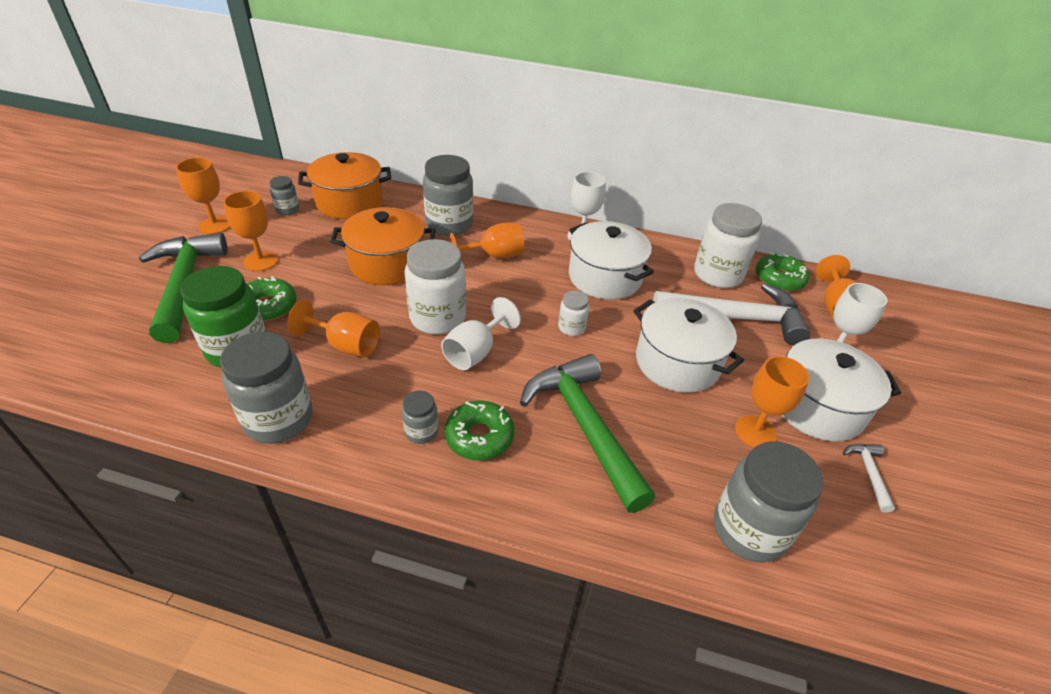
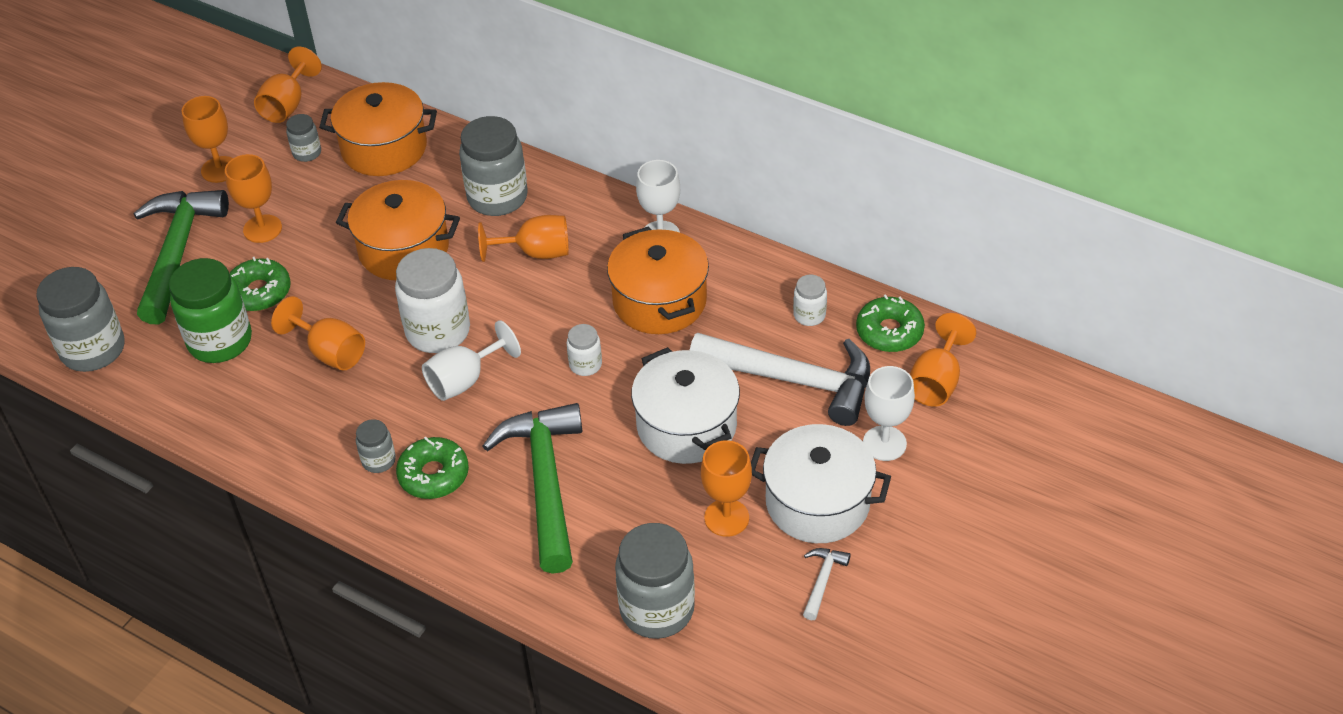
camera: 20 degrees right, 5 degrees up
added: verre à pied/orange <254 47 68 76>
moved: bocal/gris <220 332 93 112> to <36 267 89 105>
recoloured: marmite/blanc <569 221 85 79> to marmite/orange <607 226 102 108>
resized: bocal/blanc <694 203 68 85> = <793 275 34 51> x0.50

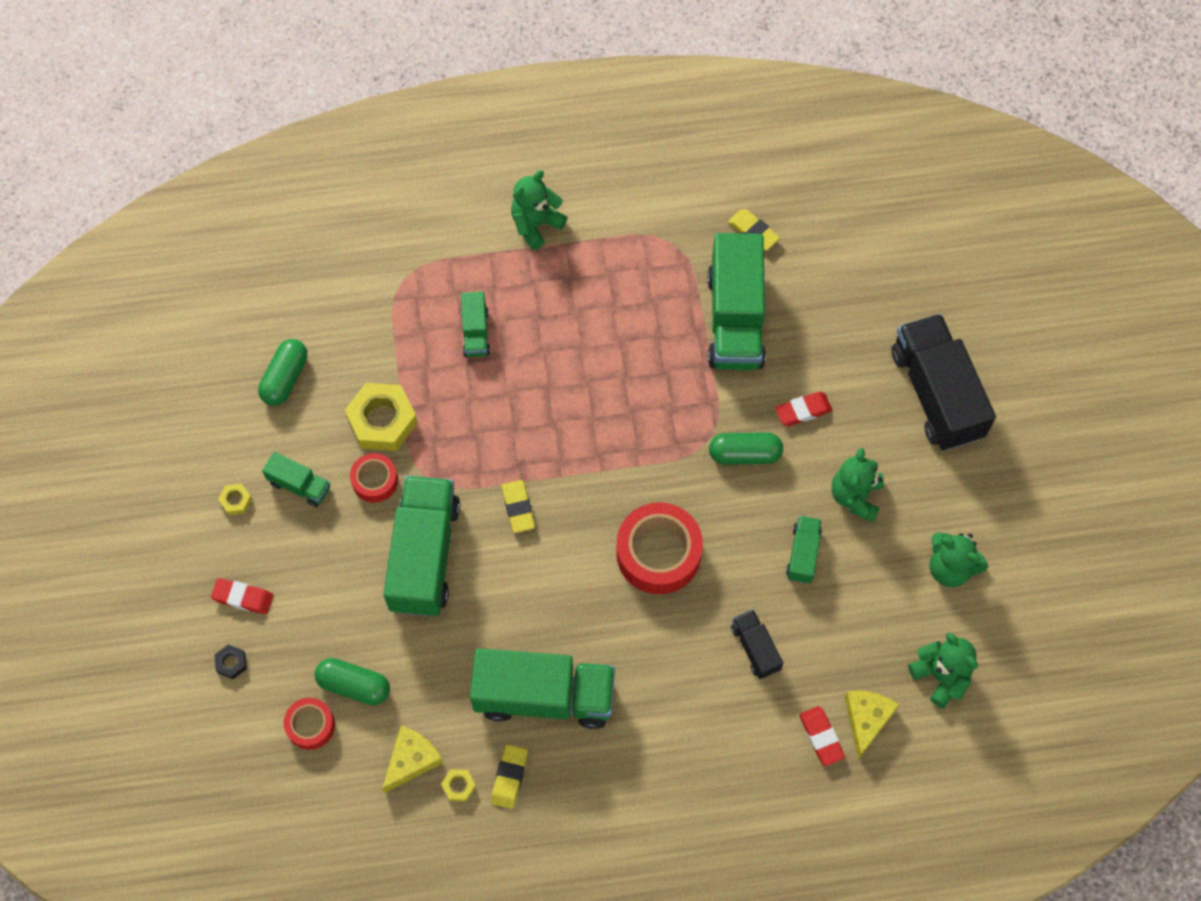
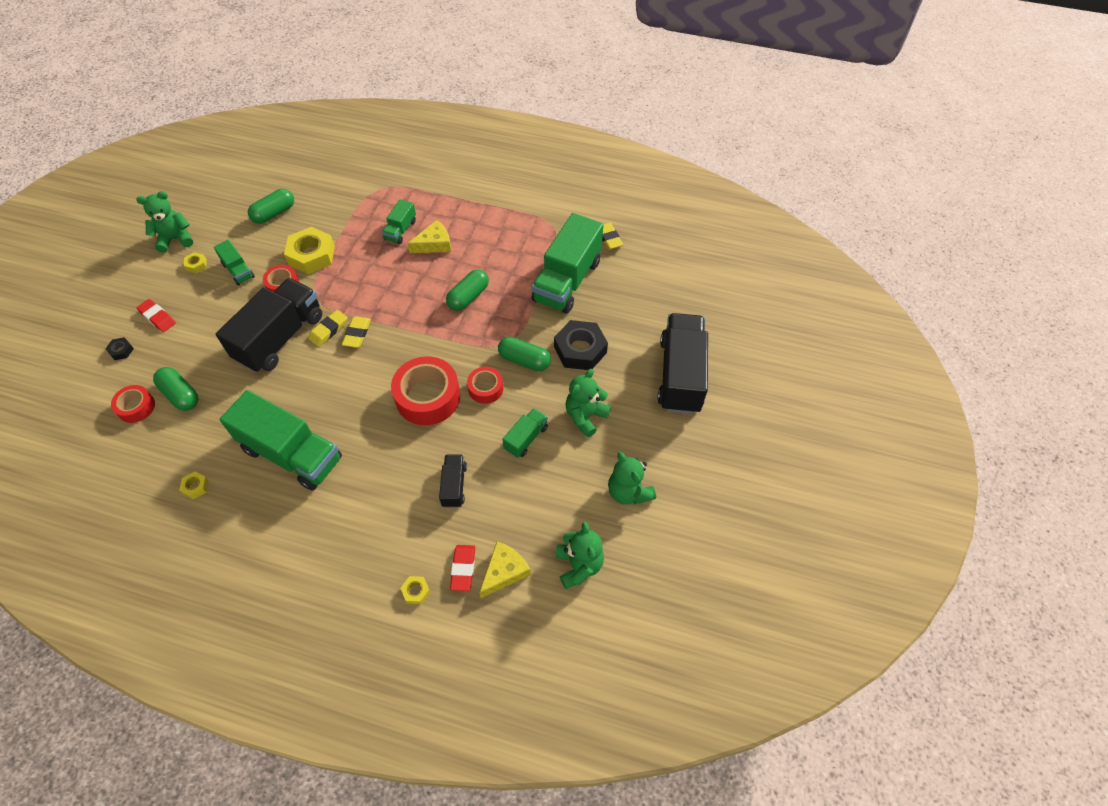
camera: 25 degrees right, 10 degrees down
added: gélule/vert <446 269 43 42>; ruban adhésif/rouge <467 367 36 37>; écrou/jaune <401 576 29 28>
moved: ours en peluche/vert <511 170 56 80> to <136 191 57 62>; fromage/jaune <382 726 61 67> to <407 220 44 33>; gomme/jaune <491 744 37 65> to <308 310 39 37>
replaced: gomme/rouge <775 392 58 34> to écrou/noir <554 320 54 50>
recoloured: camion/vert <383 476 77 141> to camion/noir <216 278 106 95>

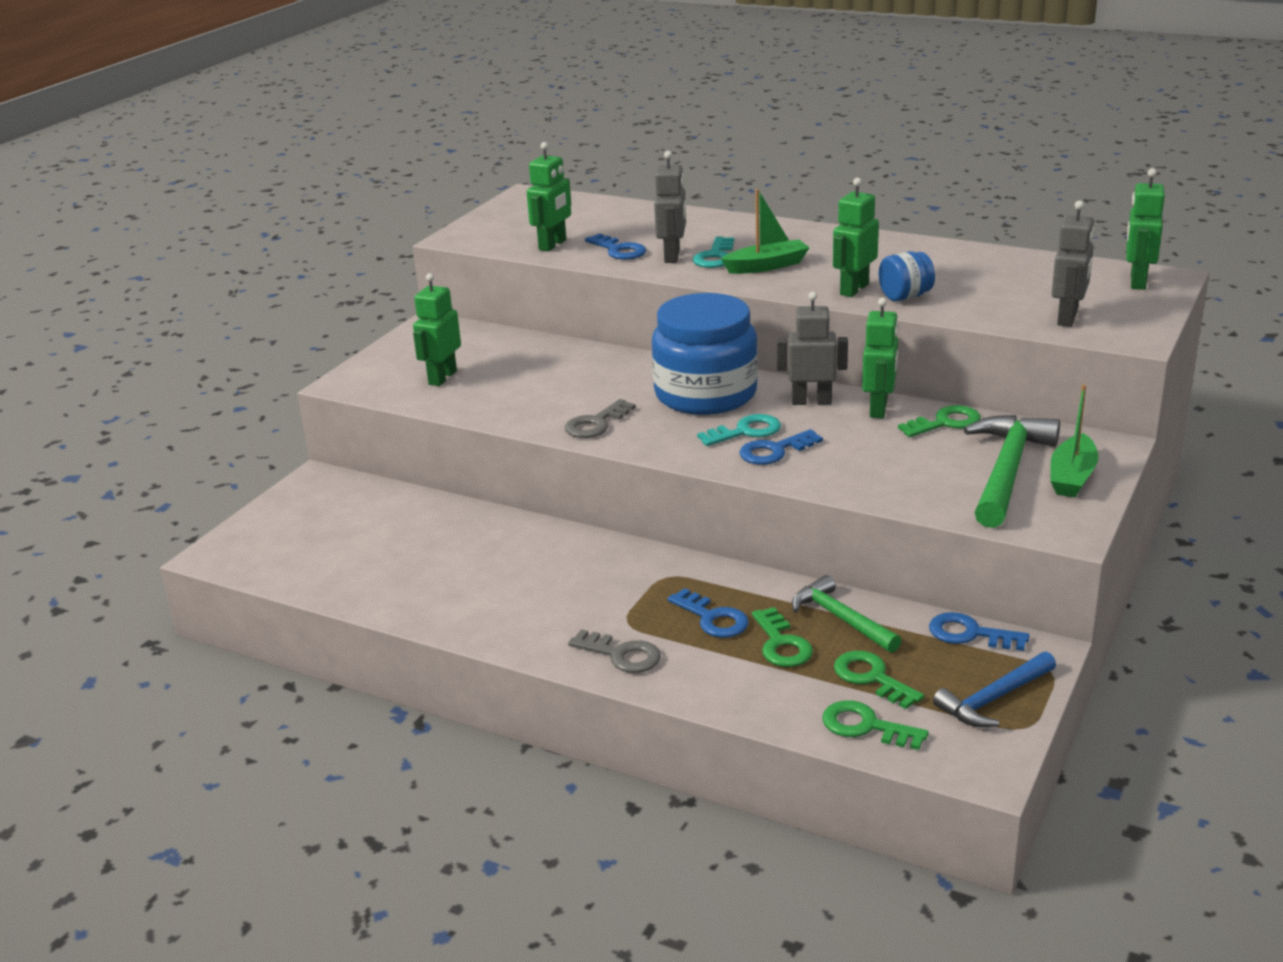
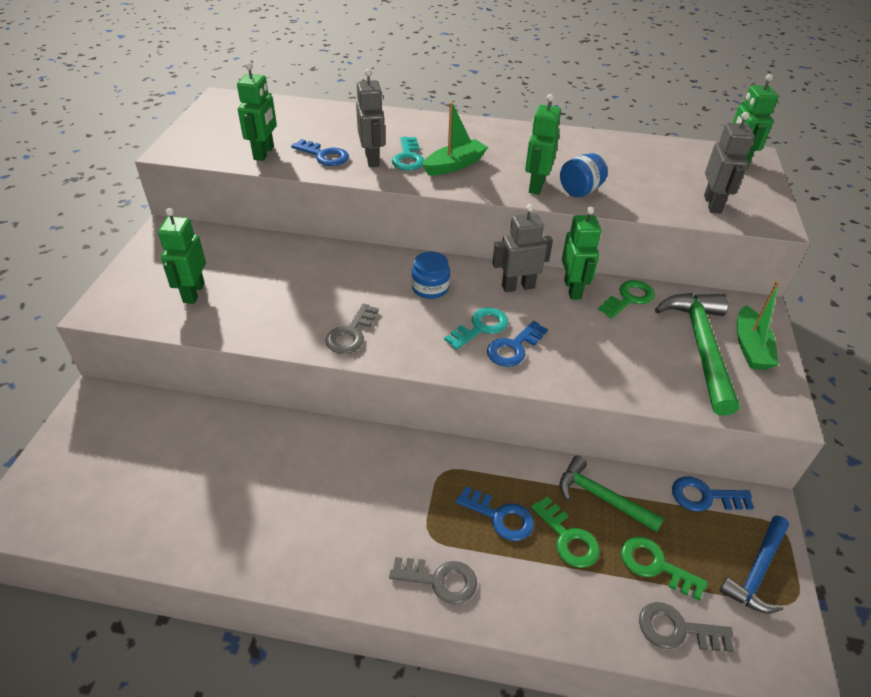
camera: 20 degrees left, 15 degrees up
recoloured: clé/vert <822 700 107 50> to clé/gris <639 602 95 50>
resized: bocal/bleu <652 293 106 122> = <411 252 39 47> x0.44

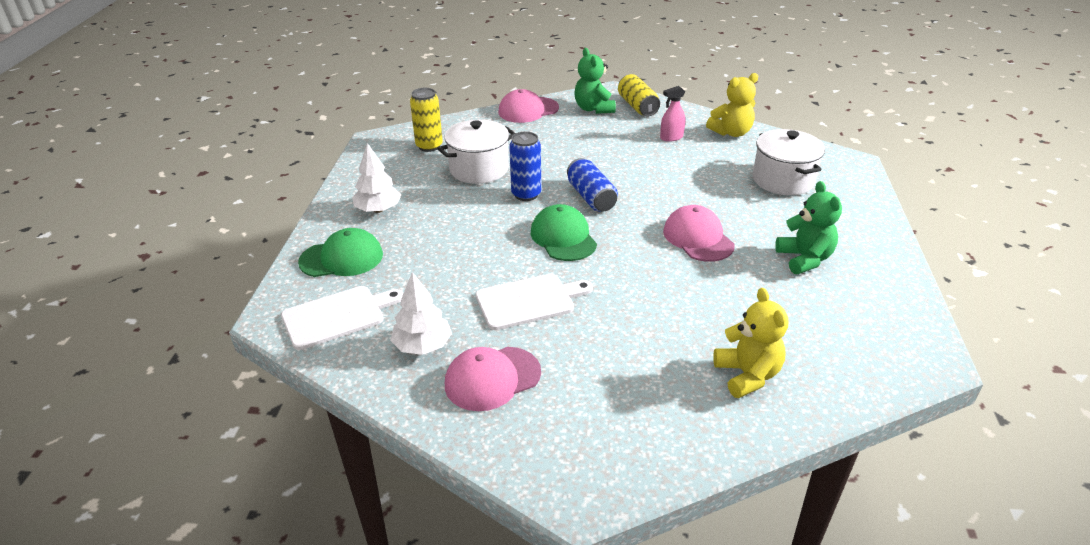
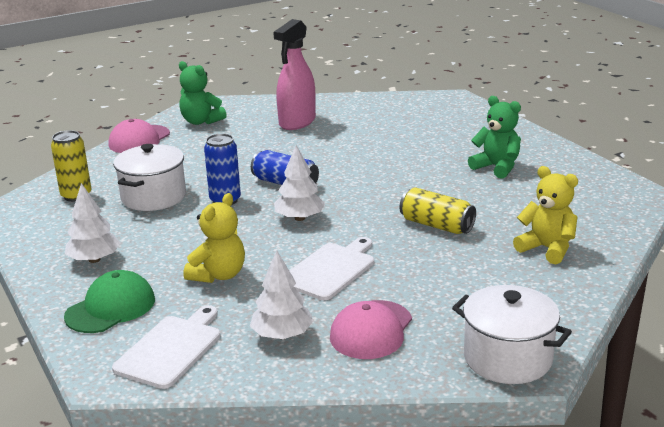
camera: 35 degrees left, 10 degrees down
removed: casquette/rose <663 205 72 57>
moved: ours en peluche/jaune <706 73 52 64> to <184 193 61 90>; canette/jaune <618 74 42 42> to <400 187 76 47>; marmite/blanc <753 129 72 66> to <452 285 120 99>
replaced: casquette/vert <531 204 66 57> to arbre/blanc <274 145 52 76>
resized: vaporisateur/rose <660 86 25 56> = <273 19 43 111> x1.93

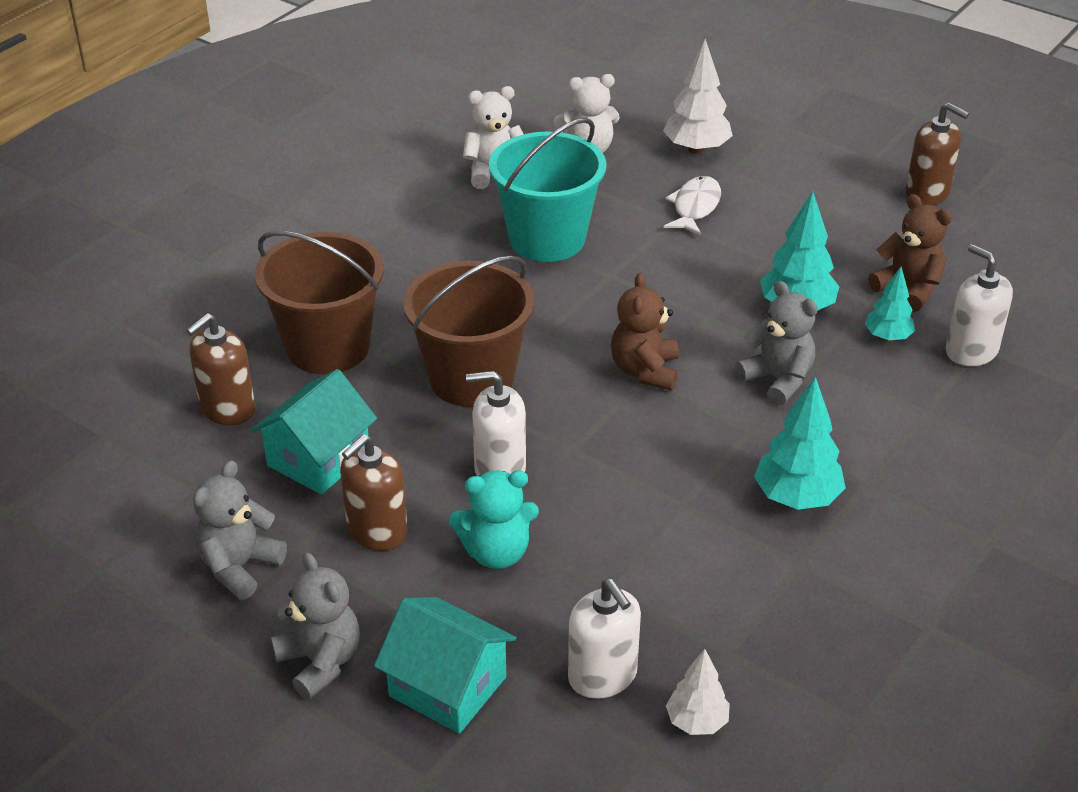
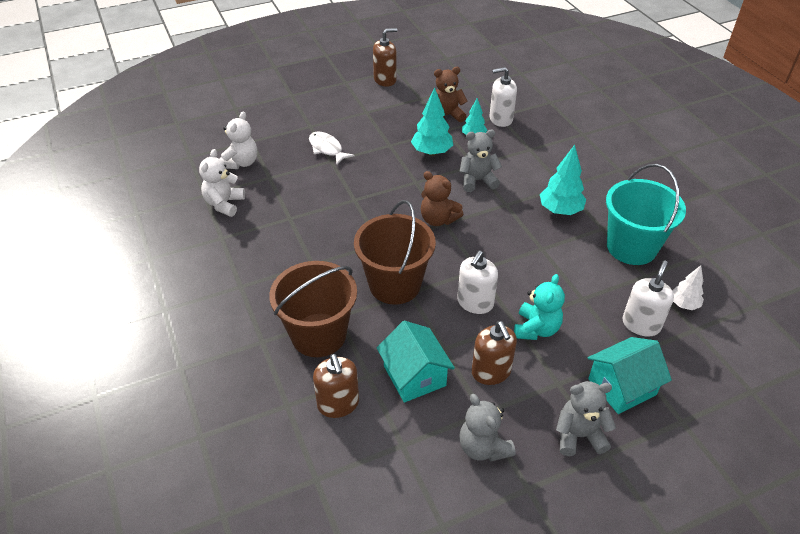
camera: 60 degrees left, 5 degrees up
removed: arbre/blanc <663 39 70 115>
moved: seau/turquoise <489 118 117 144> to <606 164 80 101>
turned: distributeur de savon/blanc <568 579 73 120> = <622 260 52 77> 60 degrees counterclockwise

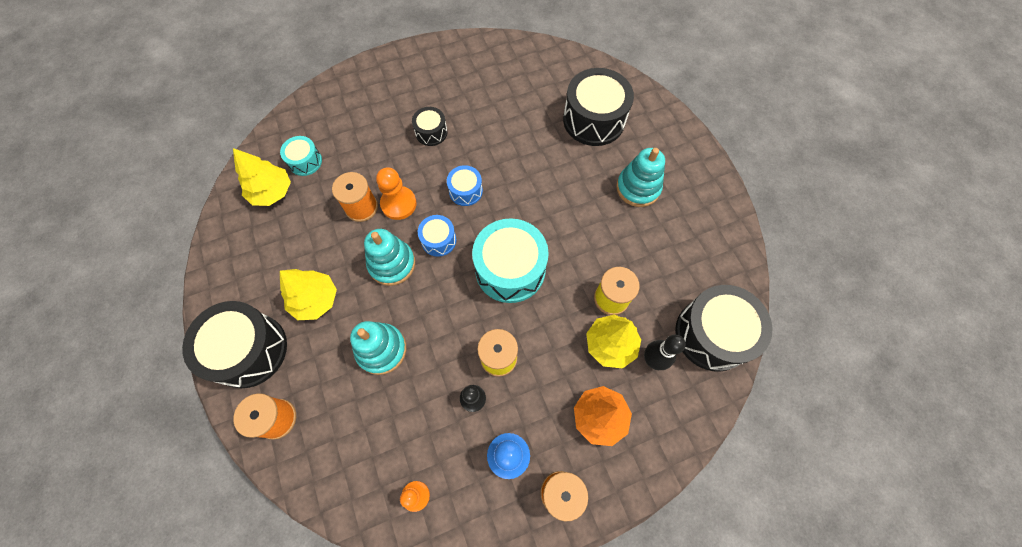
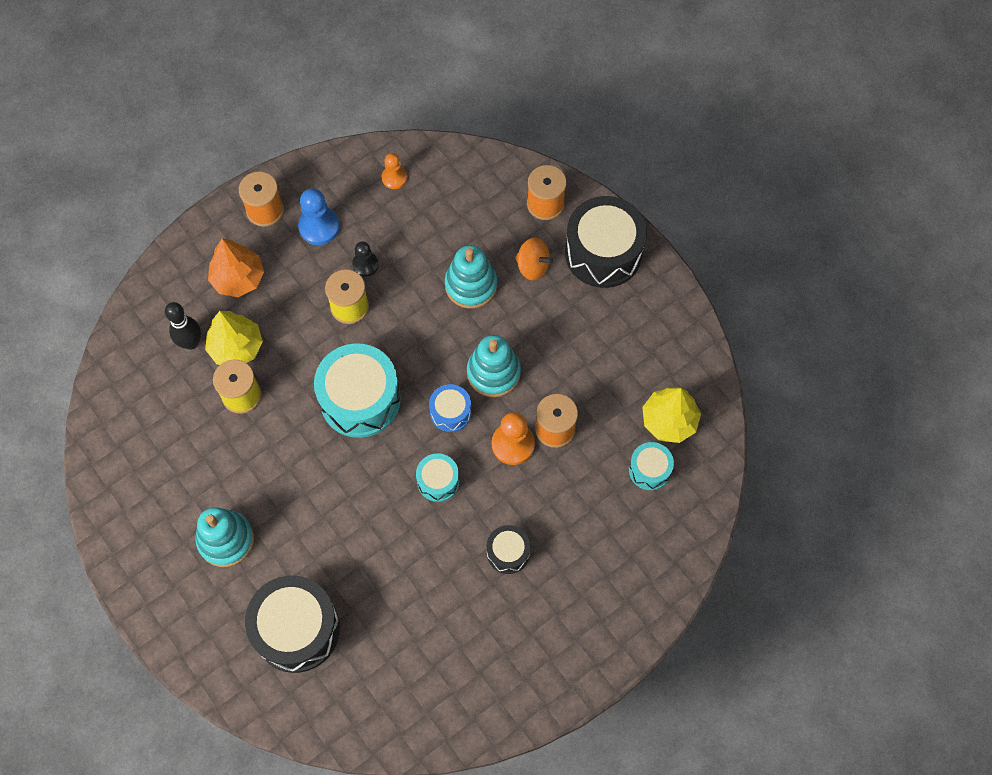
camera: 165 degrees right, 0 degrees up
removed: arbre/jaune <280 269 57 51>; tambour/noir <675 285 97 87>
added: toupie/orange <515 238 38 42>
recoloured: tambour/bleu <447 165 36 41> to tambour/turquoise <416 453 43 49>

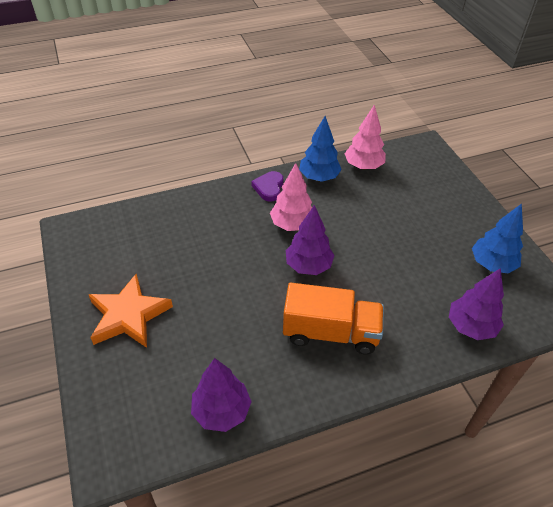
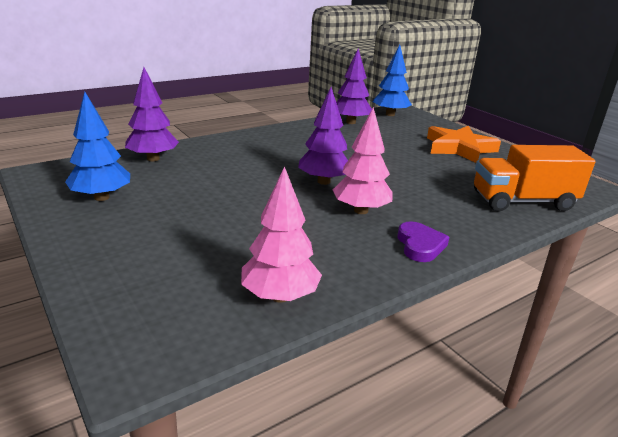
camera: 165 degrees right, 20 degrees down
moved: arbre/bleu <299 116 43 66> to <373 44 39 72>; camion/orange <283 283 101 71> to <474 145 121 67>

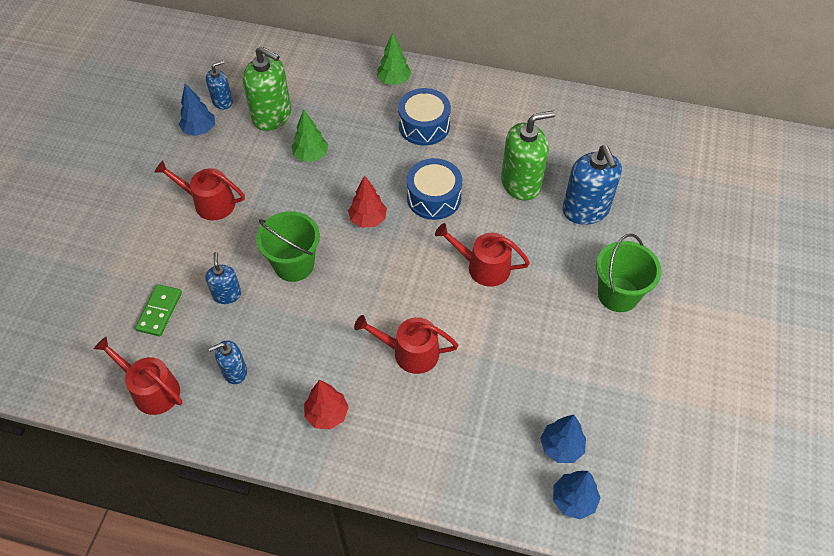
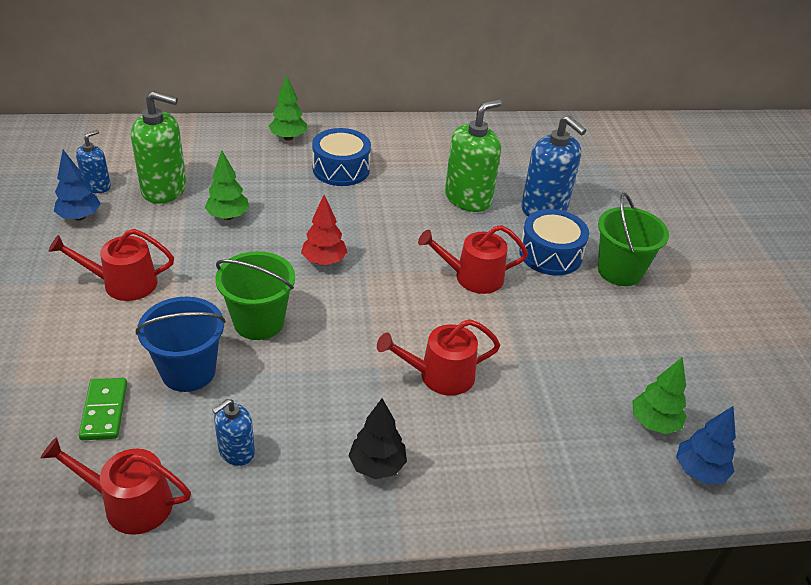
camera: 25 degrees left, 15 degrees down
moved: tambour/bleu <407 158 55 62> to <519 209 70 66>
replaced: distributeur de savon/bleu <205 252 36 52> to seau/bleu <136 297 90 95>
recoloured: arbre/rouge <304 380 45 49> to arbre/noir <348 398 59 81>; arbre/bleu <540 415 46 48> to arbre/vert <632 357 55 77>

